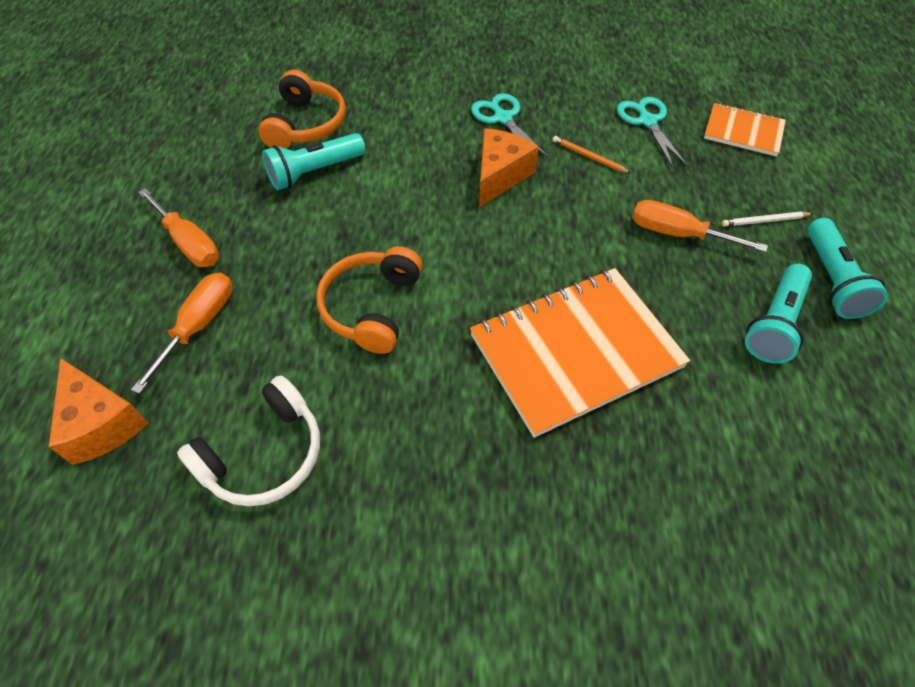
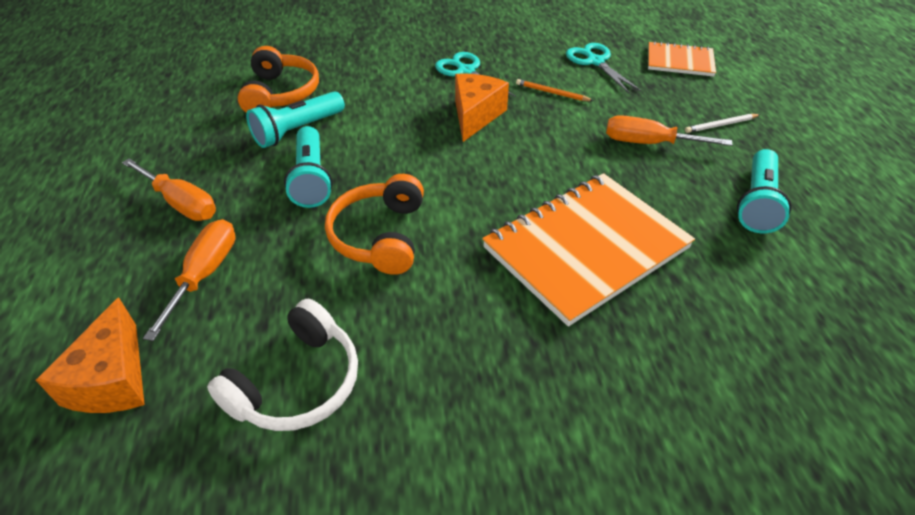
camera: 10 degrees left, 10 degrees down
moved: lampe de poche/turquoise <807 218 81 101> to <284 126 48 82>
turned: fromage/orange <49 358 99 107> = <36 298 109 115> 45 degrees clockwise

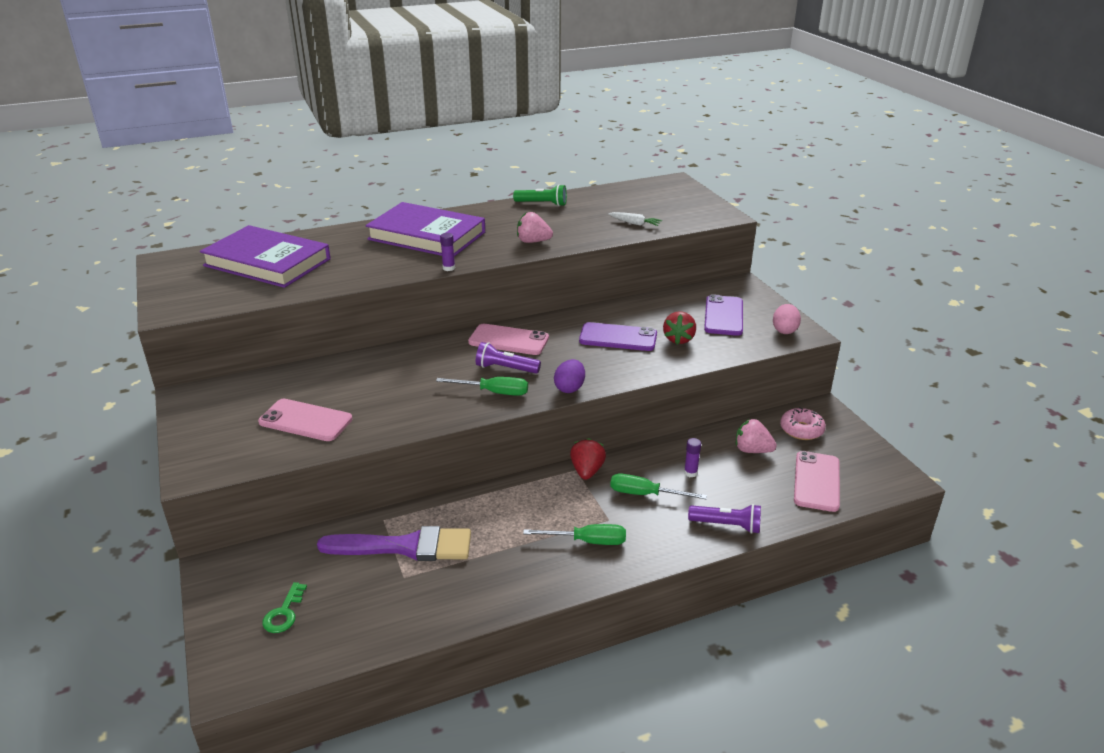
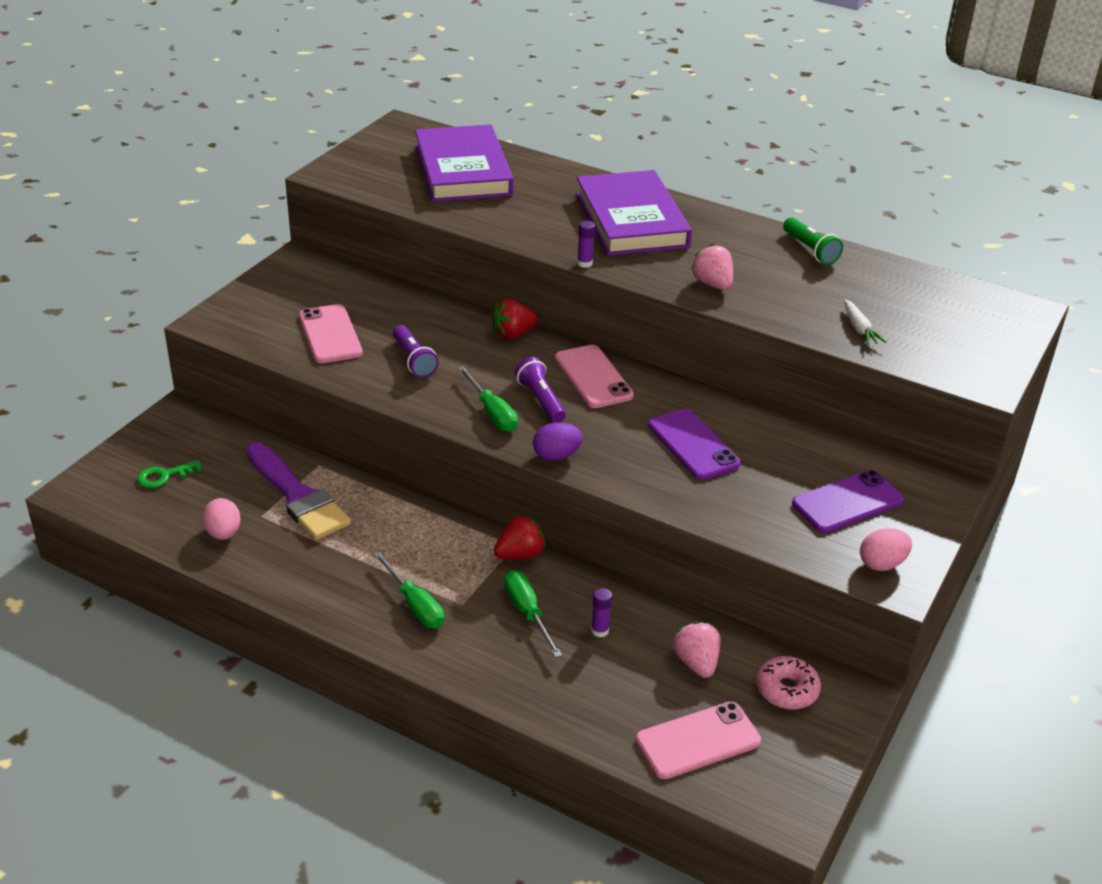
camera: 50 degrees right, 5 degrees up
added: œuf/rose <202 498 39 42>
moved: fraise/rouge <663 311 33 34> to <492 299 46 40>; lampe de poche/violet <688 504 73 30> to <393 325 46 53>

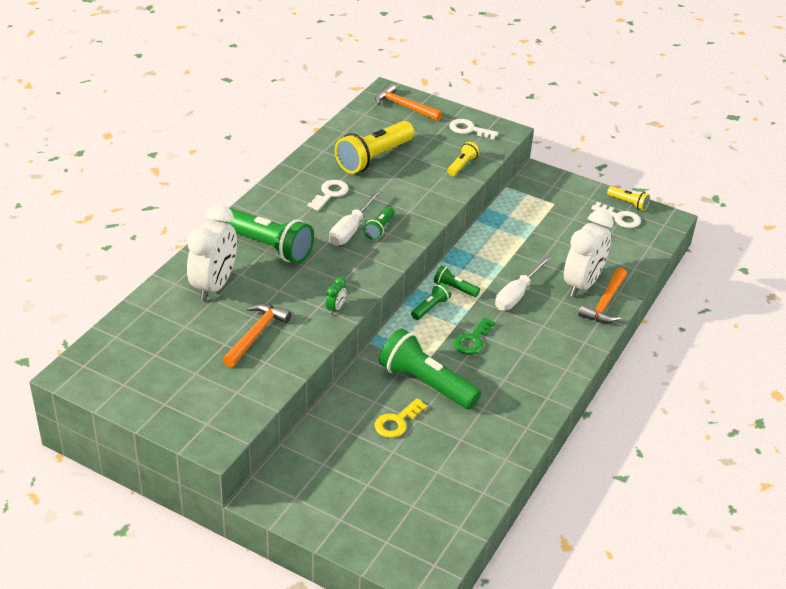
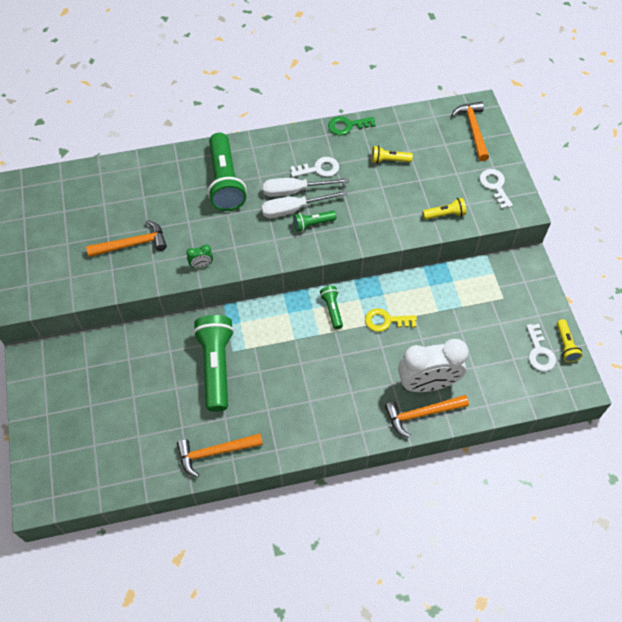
camera: 50 degrees right, 20 degrees up
removed: réveil/blanc <187 204 50 97>; lampe de poche/vert <411 282 40 38>
added: marteau/orange <177 433 86 45>
moved: tournevis/blanc <495 256 56 54> to <263 178 86 19>; clé/vert <454 317 42 38> to <328 116 48 20>; clé/jaune <375 398 53 40> to <365 308 52 24>
resized: lampe de poche/jaune <335 121 79 53> = <371 146 42 18> x0.48

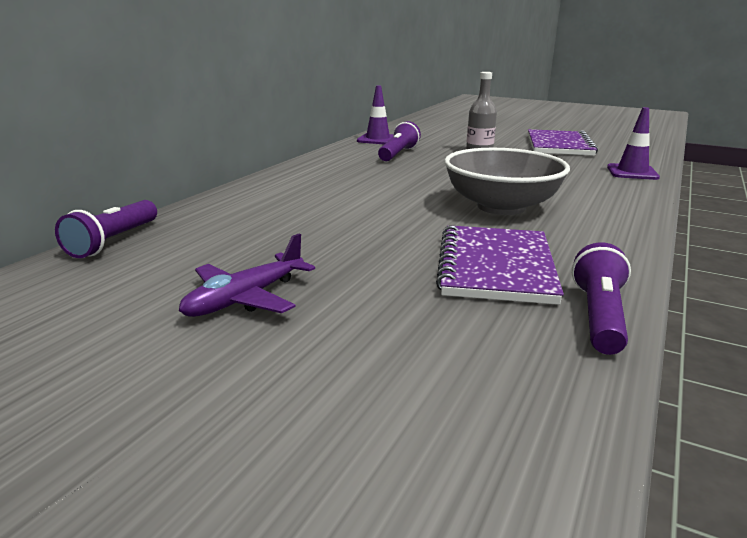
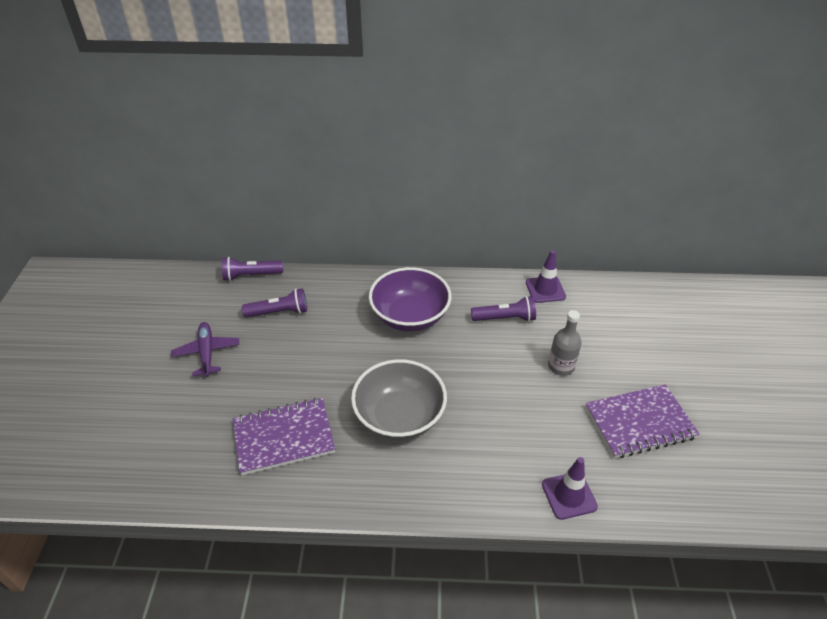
camera: 65 degrees right, 20 degrees up
added: bol/violet <369 267 83 65>
moved: lampe de poche/violet <572 242 59 113> to <242 288 65 30>
turned: avion/violet <179 234 136 83> = <171 322 69 55> 60 degrees clockwise

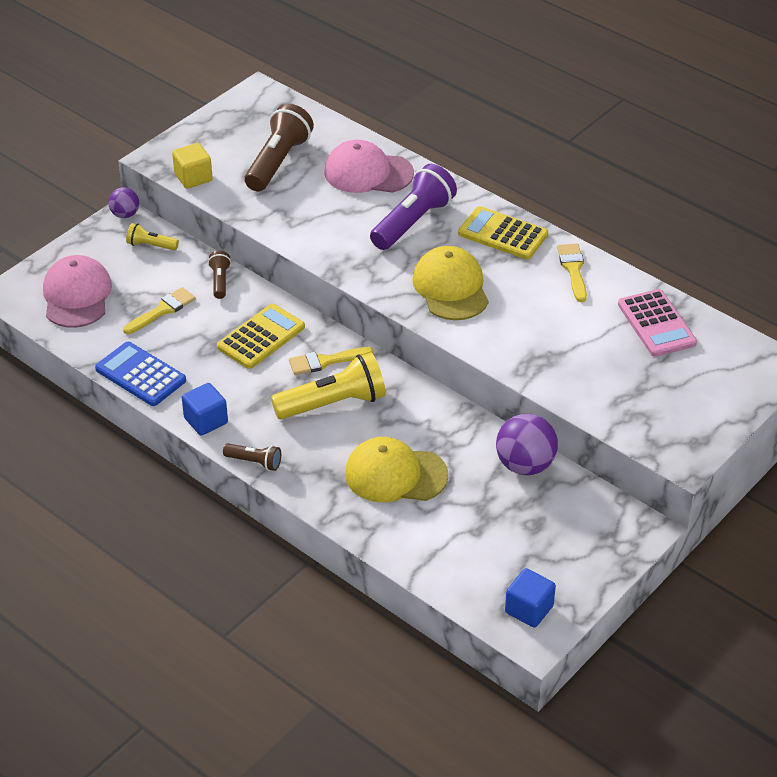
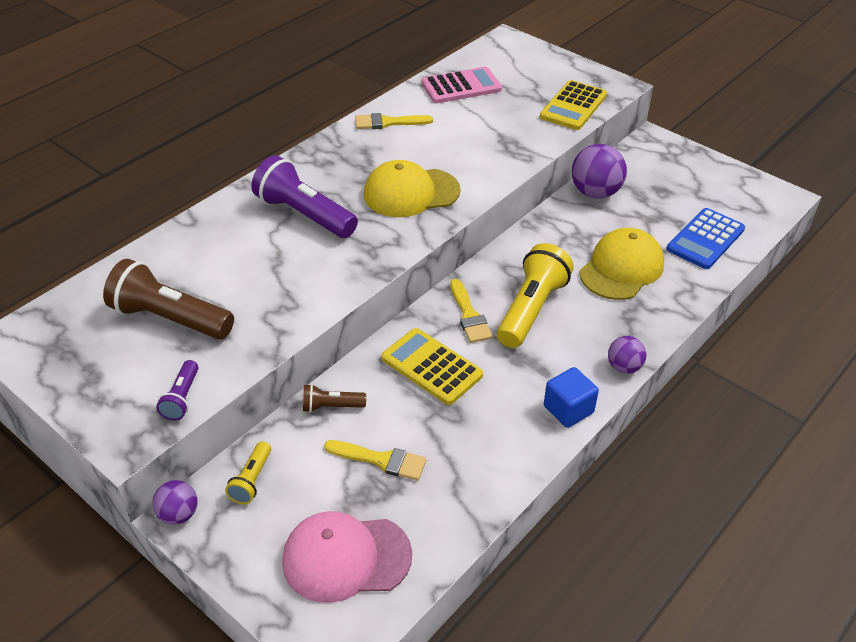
camera: 90 degrees left, 0 degrees up
removed: casquette/rose <324 140 90 53>; cube/bleu <505 568 51 60>
moved: calculatrice/jaune <458 206 90 54> to <540 80 67 50>; calculatrice/bleu <95 342 91 64> to <666 208 79 61>
replaced: cube/jaune <172 143 41 46> to lampe de poche/violet <156 360 42 61>; lampe de poche/marron <223 443 58 28> to balle/violet <608 336 38 38>
turned: pinceau/jaune <123 287 73 47> = <324 440 103 41> 150 degrees clockwise; lampe de poche/jaune <271 353 115 66> = <497 243 77 105> 45 degrees clockwise; casquette/jaune <345 437 103 65> = <579 228 85 72> 150 degrees counterclockwise

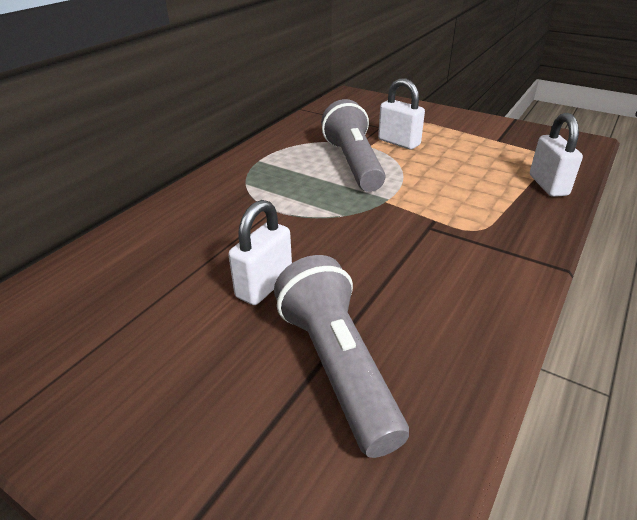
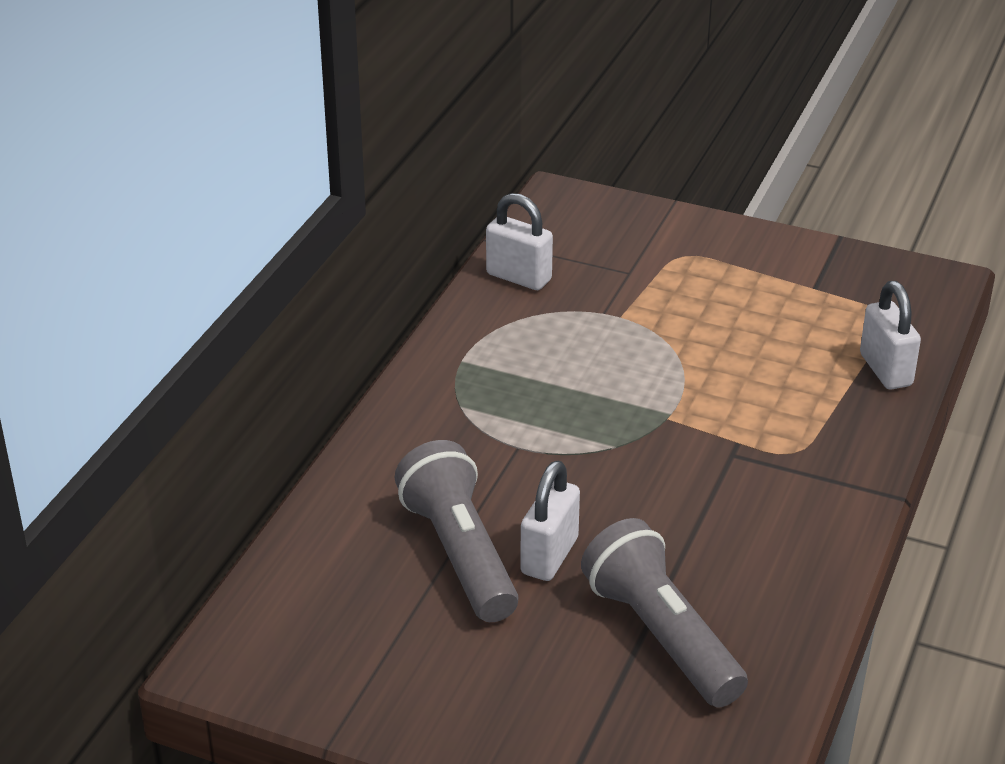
camera: 10 degrees left, 0 degrees up
moved: cadenas/blanc <378 78 47 72> to <486 193 67 97>; lampe de poche/gris <321 99 64 93> to <395 440 123 182>

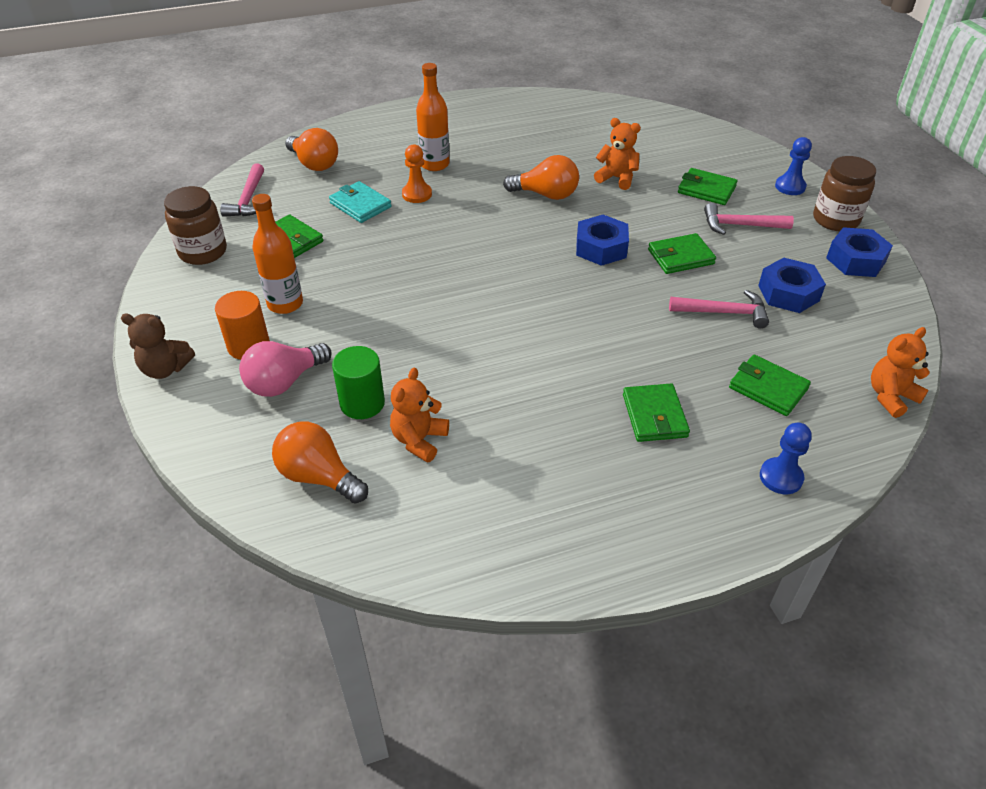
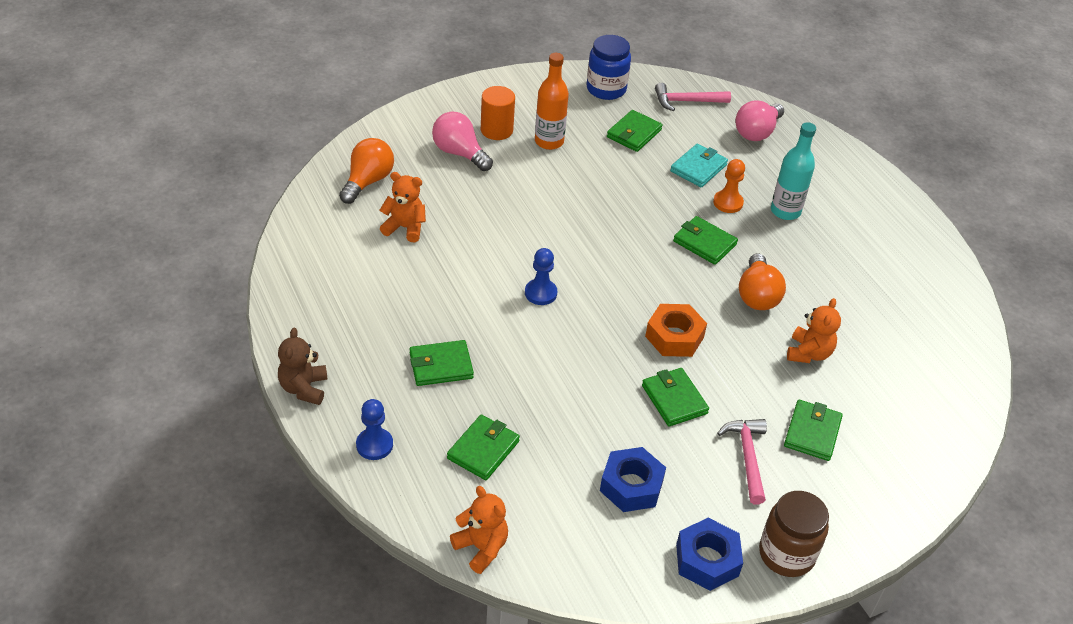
camera: 80 degrees right, 0 degrees up
removed: marteau/rose <669 290 100 38>; cylindre/vert <332 346 53 73>
added: portefeuille/vert <673 216 65 49>
moved: pion/bleu <775 137 37 58> to <525 248 32 57>; ours en peluche/marron <121 314 74 65> to <278 327 49 78>
recoloured: bouteille/orange <416 63 34 108> to bouteille/turquoise <771 122 45 98>; ampoule/orange <285 128 53 43> to ampoule/rose <735 100 49 41>; bocal/marron <164 186 63 79> to bocal/bleu <587 35 44 65>; écrou/bleu <576 215 53 51> to écrou/orange <645 304 62 53>

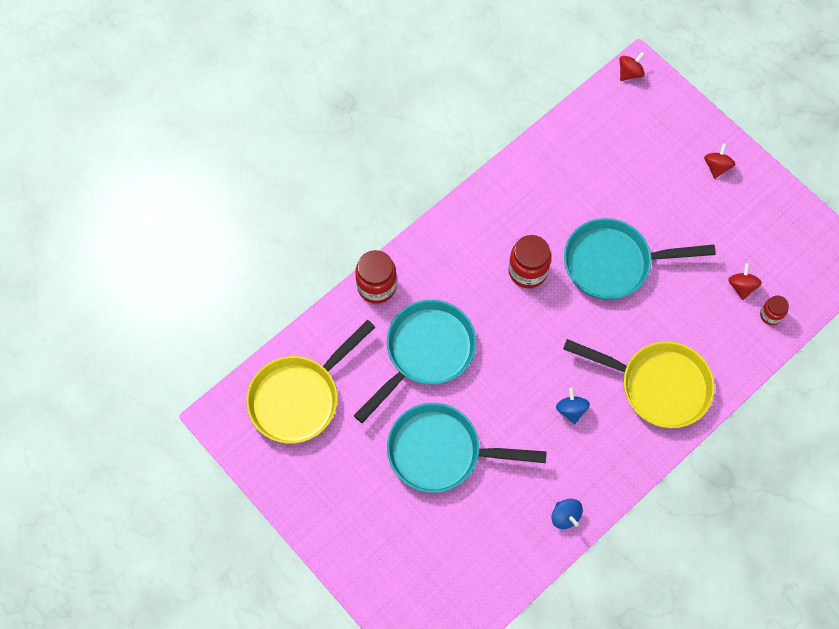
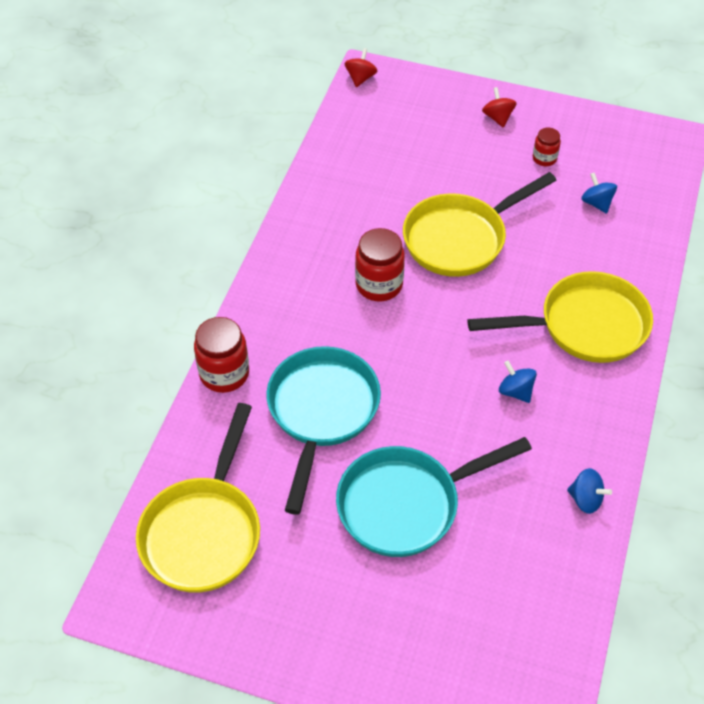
camera: 30 degrees left, 15 degrees down
moved: bocal/rouge <760 296 29 29> to <533 128 28 38>
recoloured: poêle/turquoise <564 218 152 82> to poêle/jaune <403 172 154 105>; toupie/rouge <728 263 34 37> to toupie/bleu <581 172 36 42>

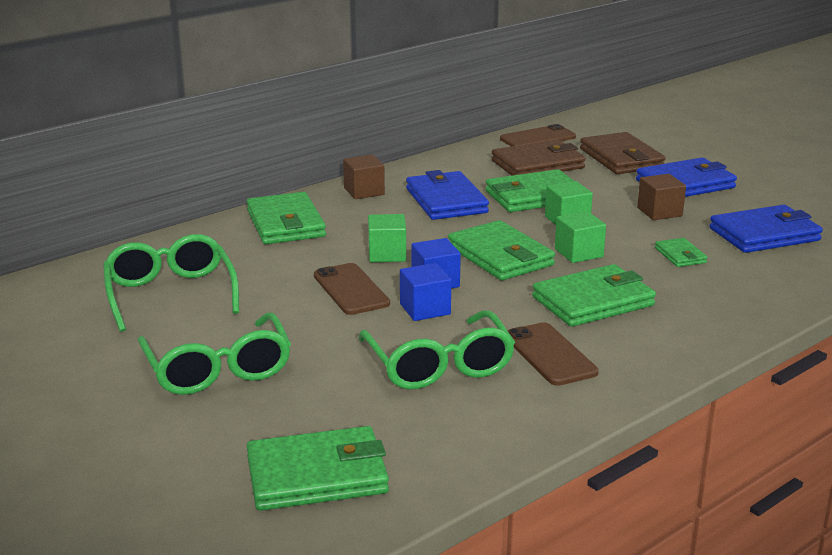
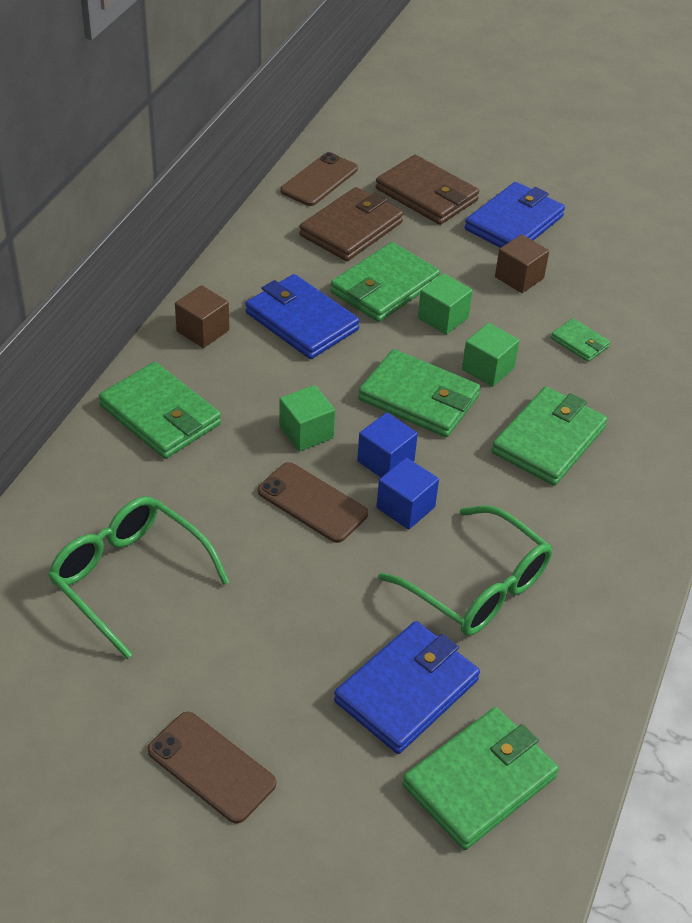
camera: 30 degrees left, 20 degrees up
removed: lunettes/vert <138 312 153 83>
moved: portefeuille/bleu <709 205 114 48> to <334 621 146 133>; téléphone/marron <508 322 91 64> to <147 712 129 112>

